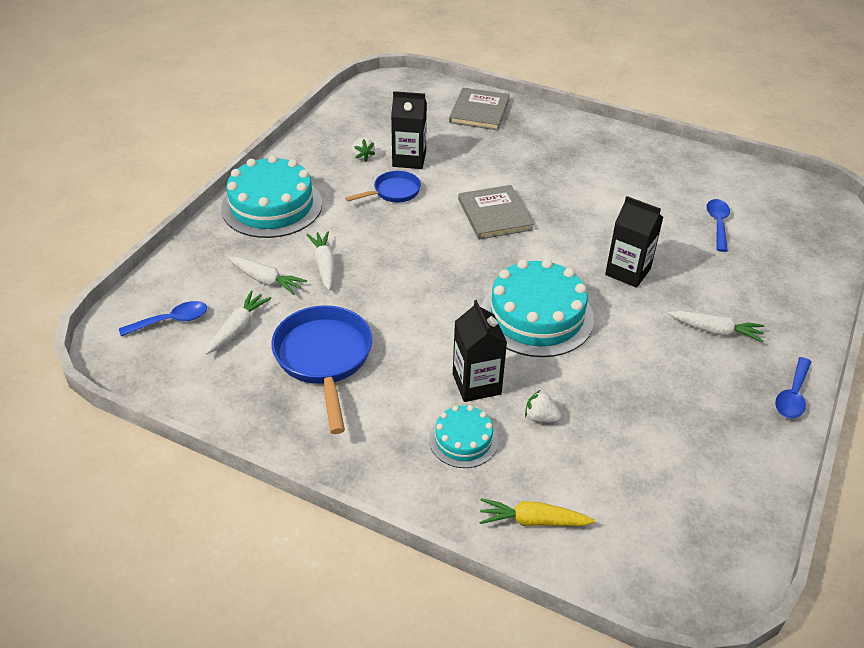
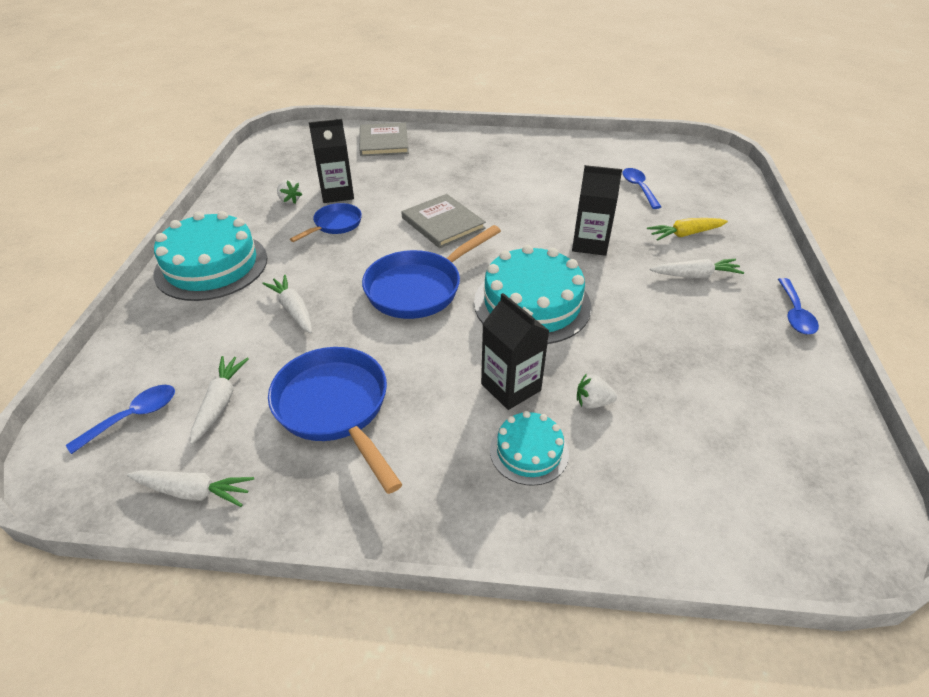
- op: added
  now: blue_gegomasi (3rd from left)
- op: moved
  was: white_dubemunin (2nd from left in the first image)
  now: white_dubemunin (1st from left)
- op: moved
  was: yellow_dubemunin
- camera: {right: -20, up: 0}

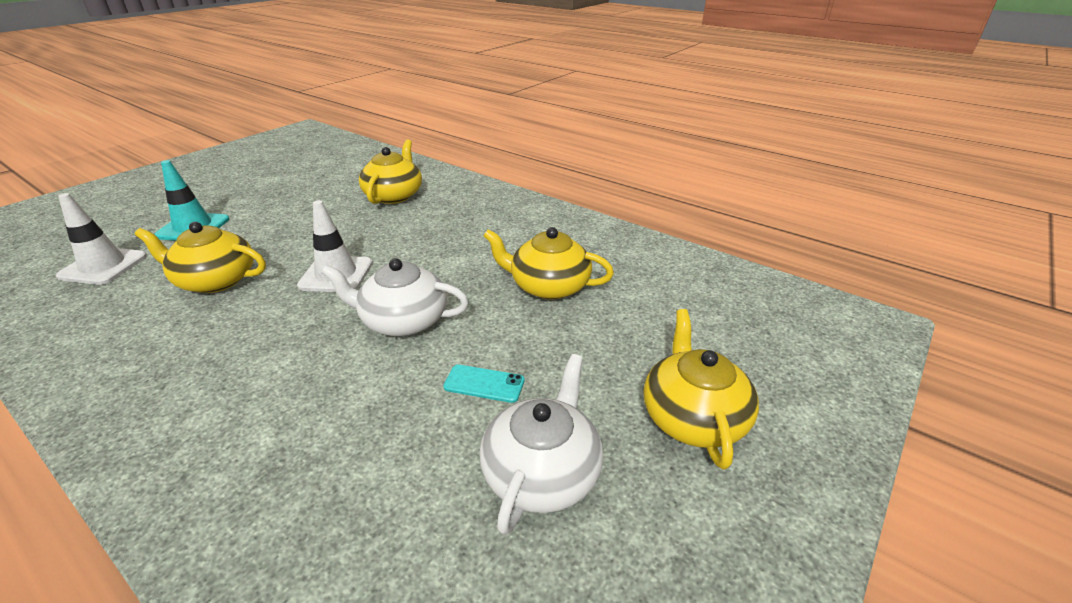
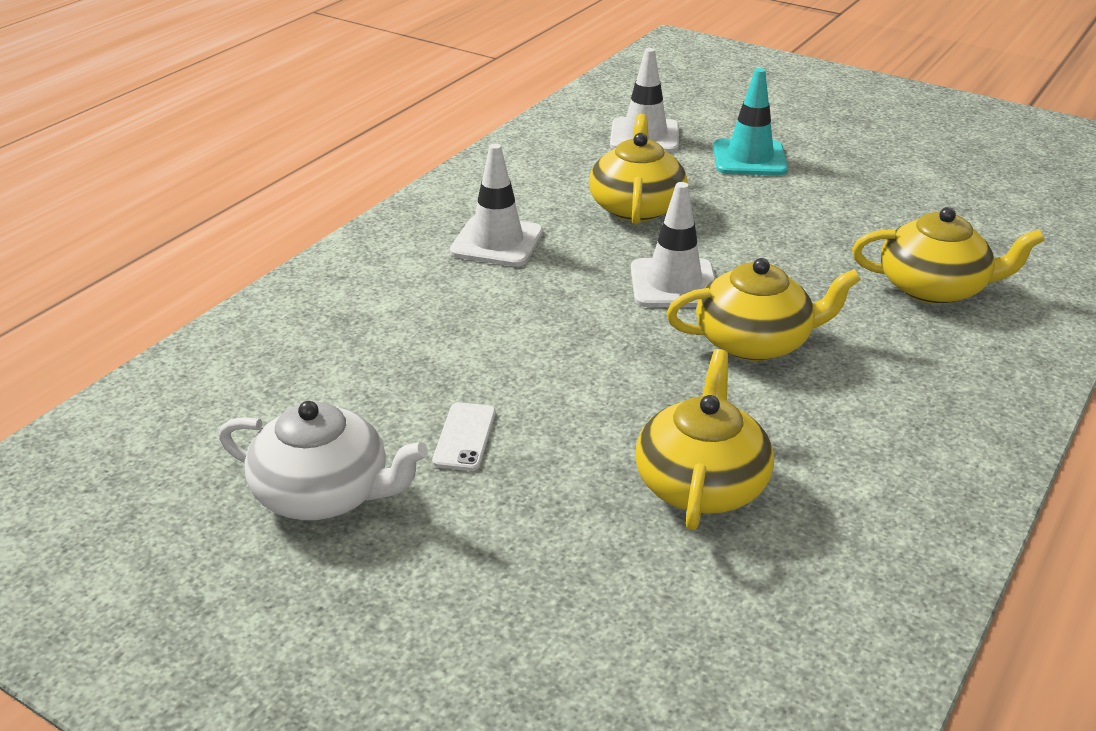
- op: removed
  was: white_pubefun (1st from left)
- op: added
  now: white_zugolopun (1st from left)
- op: moved
  was: yellow_pubefun (4th from left in the first image)
  now: yellow_pubefun (3rd from left)
- op: recoloured
  was: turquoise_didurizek
  now: white_didurizek
- camera: {right: 85, up: 0}

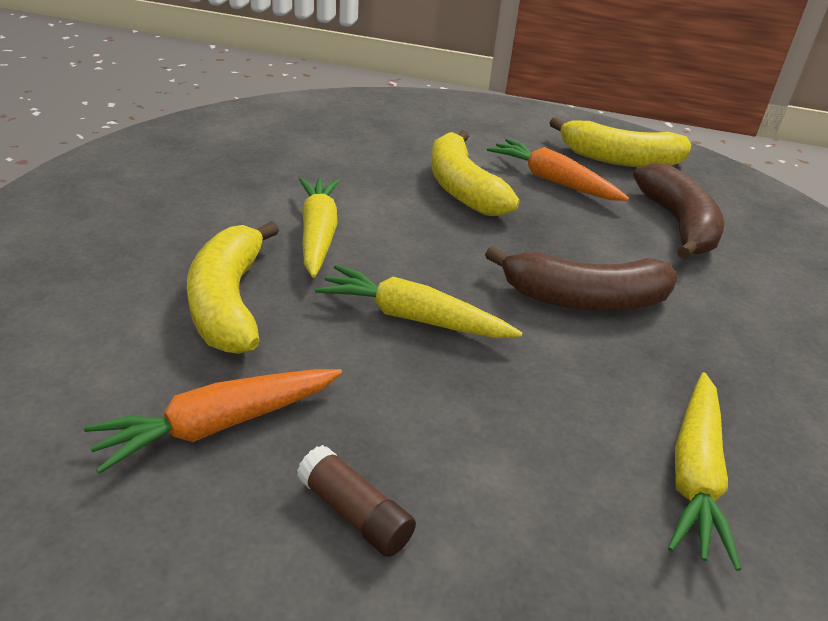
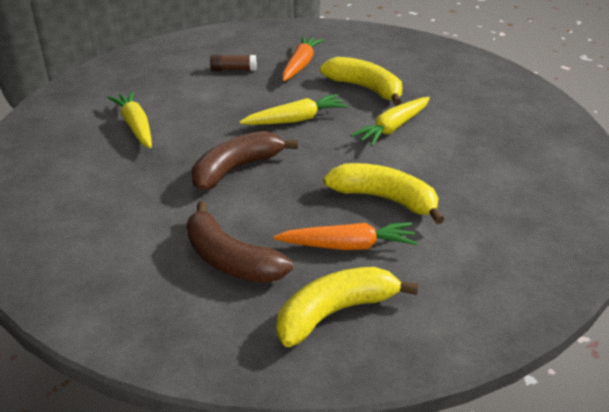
- op: turned
  was: yellow_dubemunin (1st from left in the first image)
  clockwise: 90
- camera: {right: 140, up: 0}

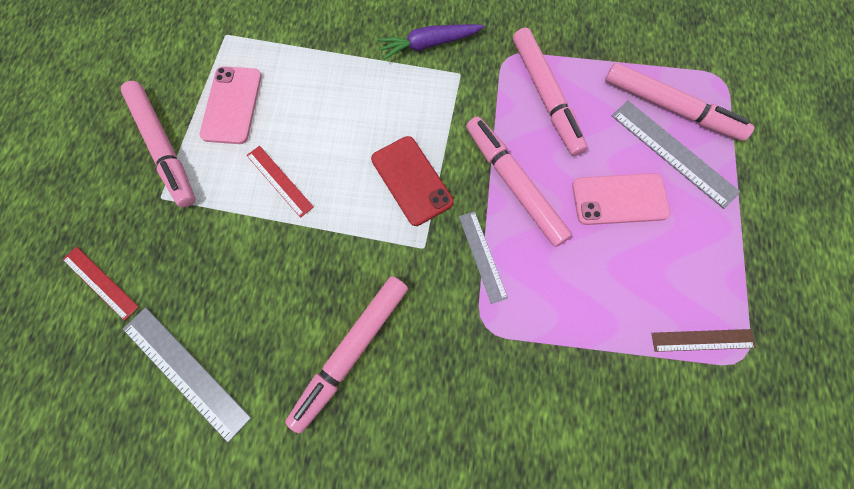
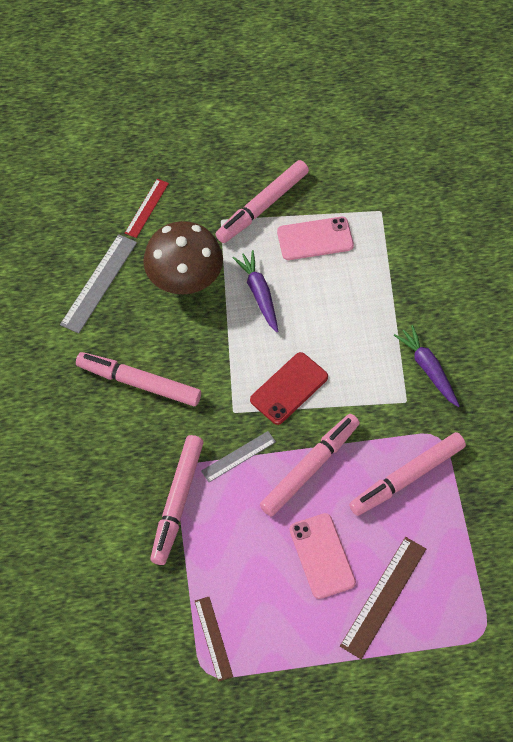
- op: added
  now: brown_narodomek
- op: moved
  was: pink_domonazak (5th from left in the first image)
  now: pink_domonazak (2nd from left)
- op: replaced
  was: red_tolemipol (2nd from left)
  now: purple_dubemunin (1st from left)
- op: recoloured
  was: grey_tolemipol (3rd from left)
  now: brown_tolemipol (2nd from left)
- camera: {right: 75, up: -10}

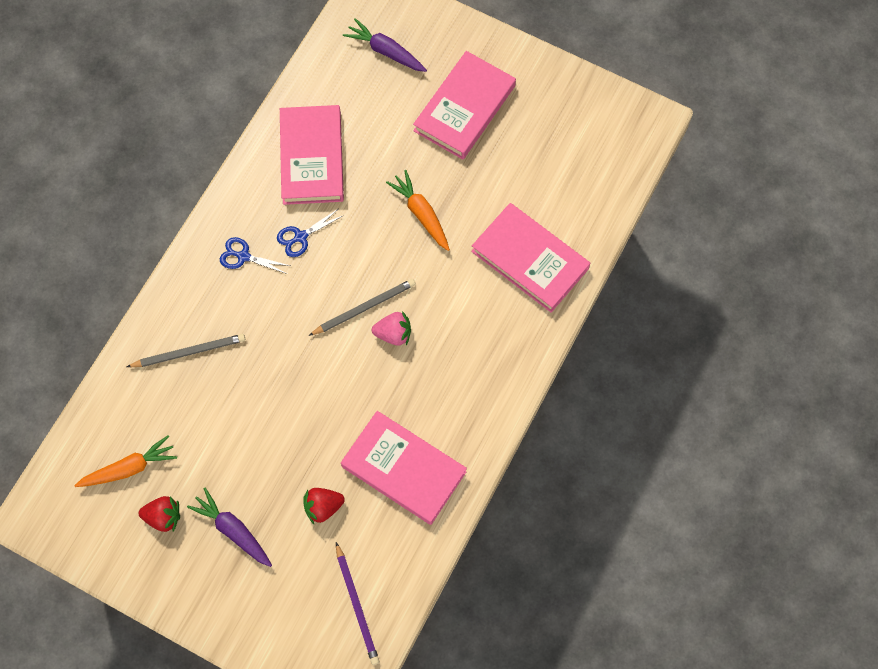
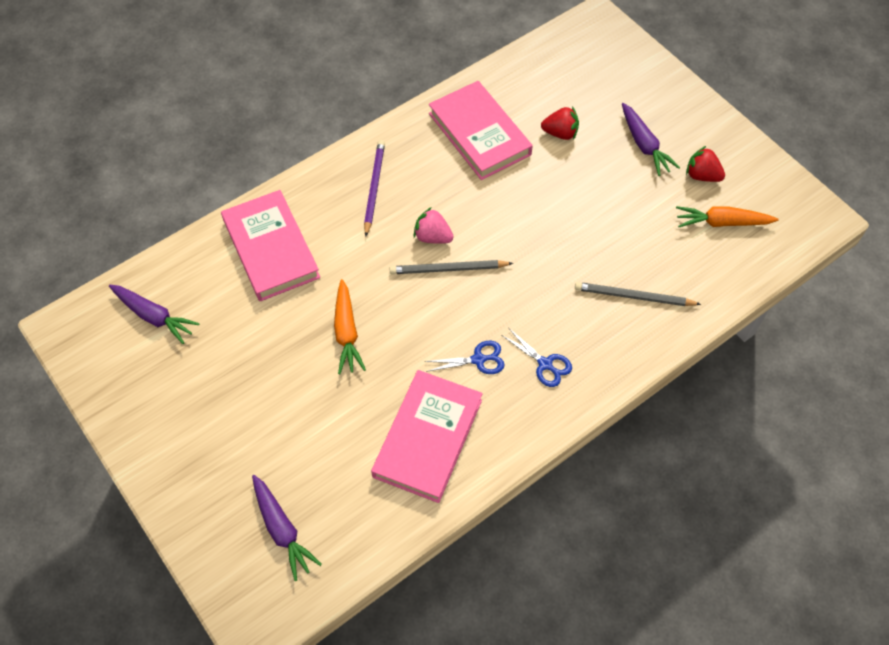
- op: removed
  was: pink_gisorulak (3rd from left)
- op: added
  now: purple_dubemunin (1st from left)
- op: moved
  was: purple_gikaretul
- camera: {right: -155, up: -10}

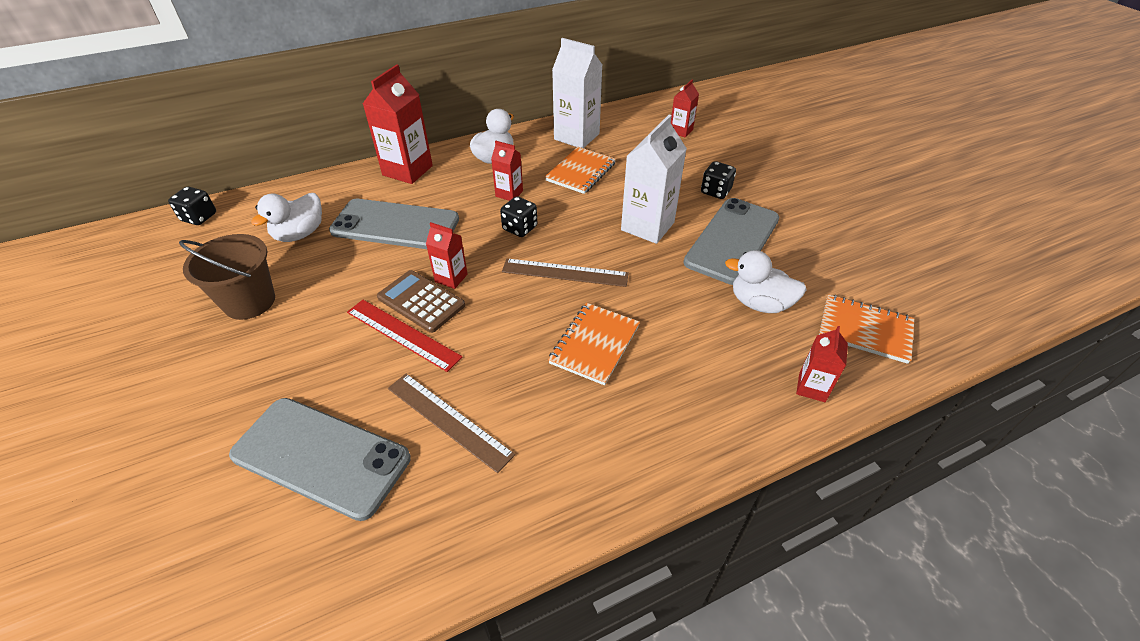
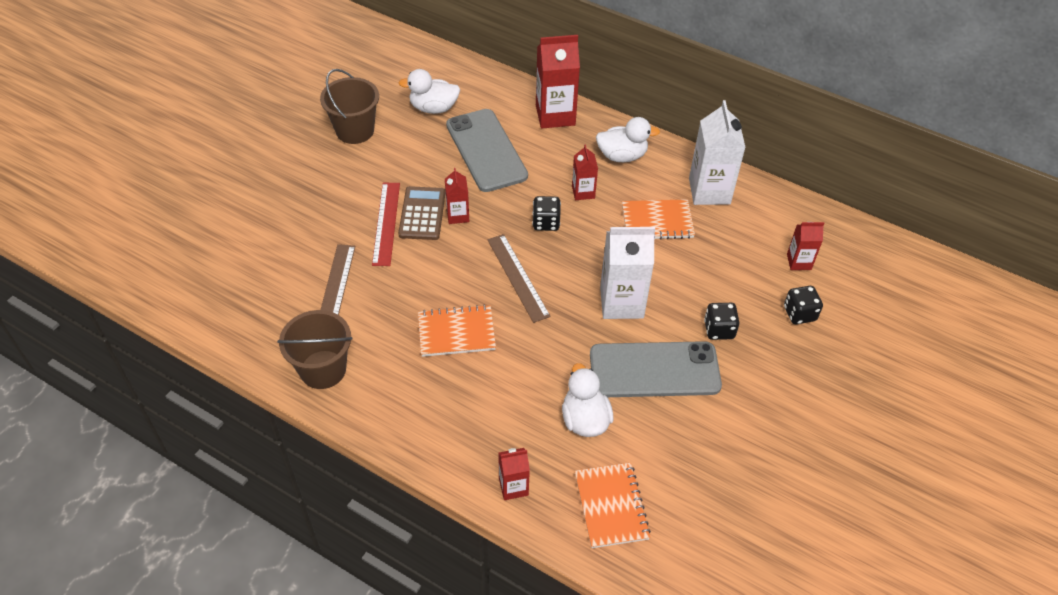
- op: removed
  was: grey_didurizek (1st from left)
- op: added
  now: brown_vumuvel (1st from left)
- op: moved
  was: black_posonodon (1st from left in the first image)
  now: black_posonodon (3rd from left)
- camera: {right: 55, up: 5}

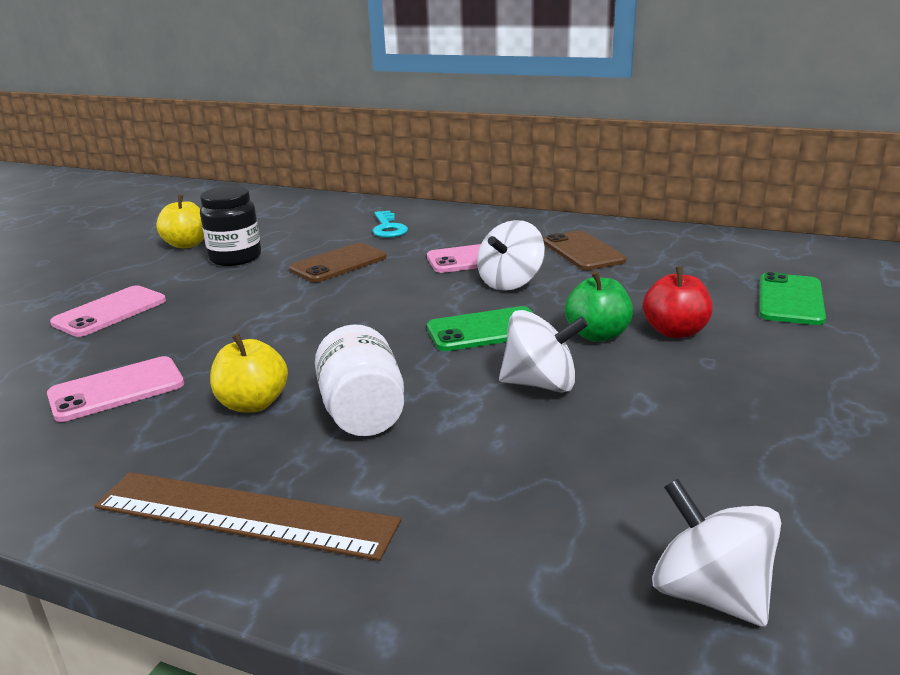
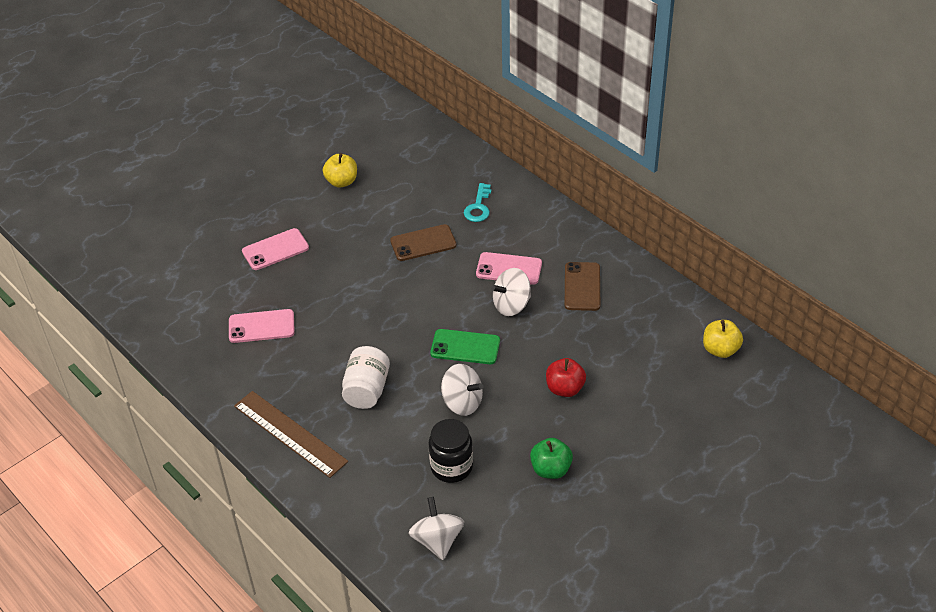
- op: removed
  was: green_didurizek (2nd from left)
- op: moved
  was: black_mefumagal
- op: moved
  was: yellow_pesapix (2nd from left)
- op: moved
  was: green_pesapix
- camera: {right: 25, up: 20}

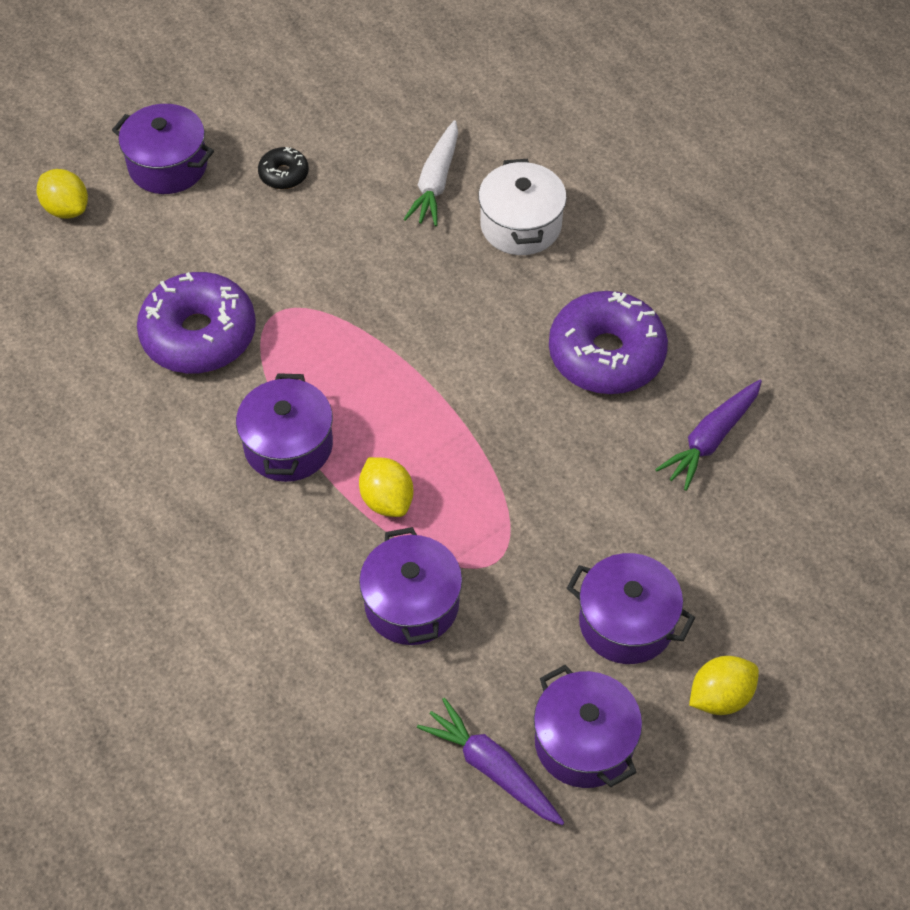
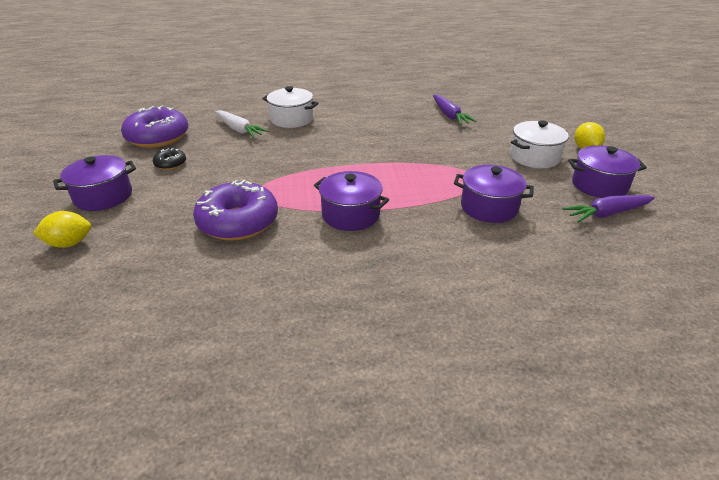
- op: removed
  was: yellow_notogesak (2nd from left)
- op: moved
  was: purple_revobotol (2nd from left in the first image)
  now: purple_revobotol (1st from left)
- op: recoloured
  was: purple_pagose (5th from left)
  now: white_pagose (2nd from left)
- camera: {right: -60, up: -20}

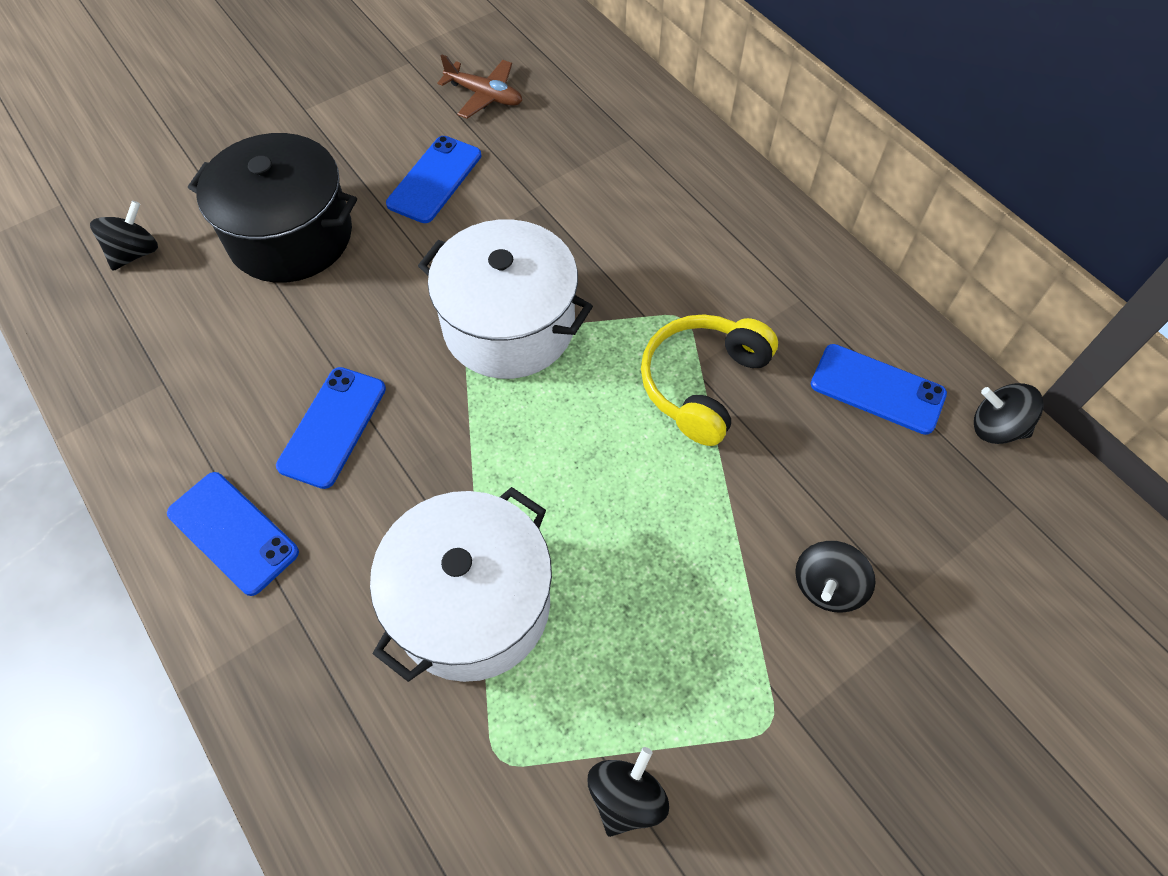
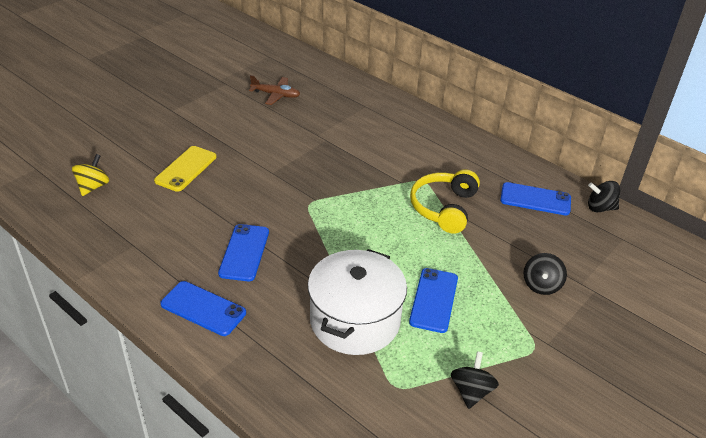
- op: removed
  was: white_pagose (2nd from left)
- op: moved
  was: blue_didurizek (3rd from left)
- op: replaced
  was: black_pagose
  now: yellow_didurizek
- op: recoloured
  was: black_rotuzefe (1st from left)
  now: yellow_rotuzefe
- camera: {right: -15, up: -20}

